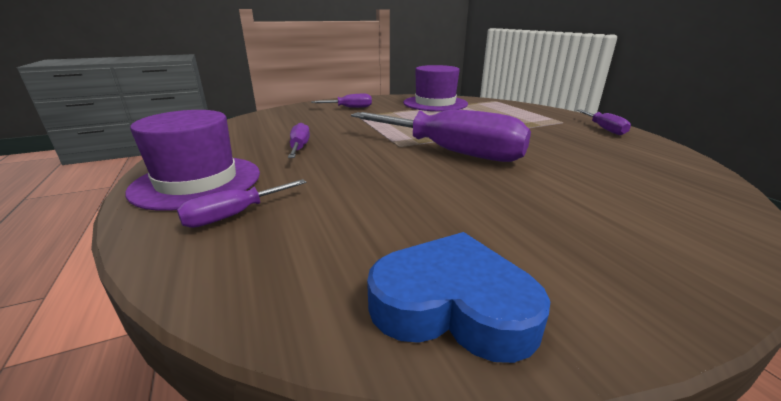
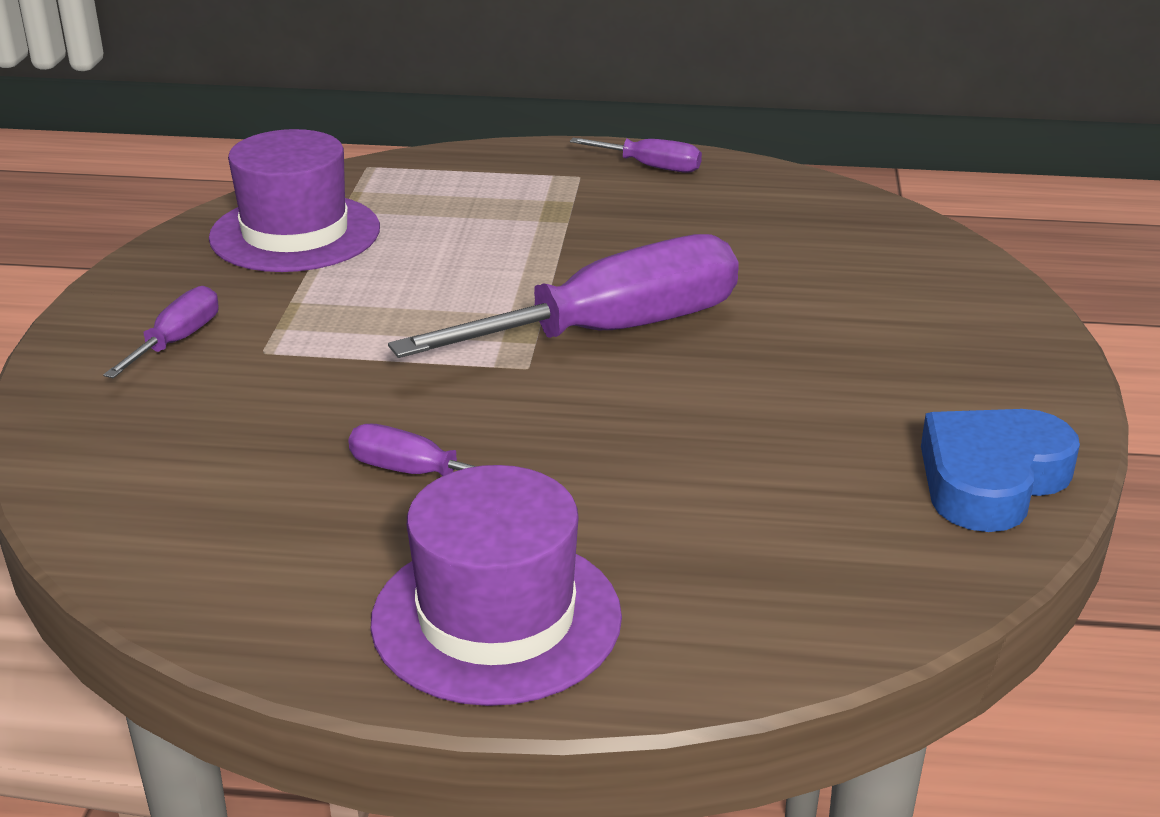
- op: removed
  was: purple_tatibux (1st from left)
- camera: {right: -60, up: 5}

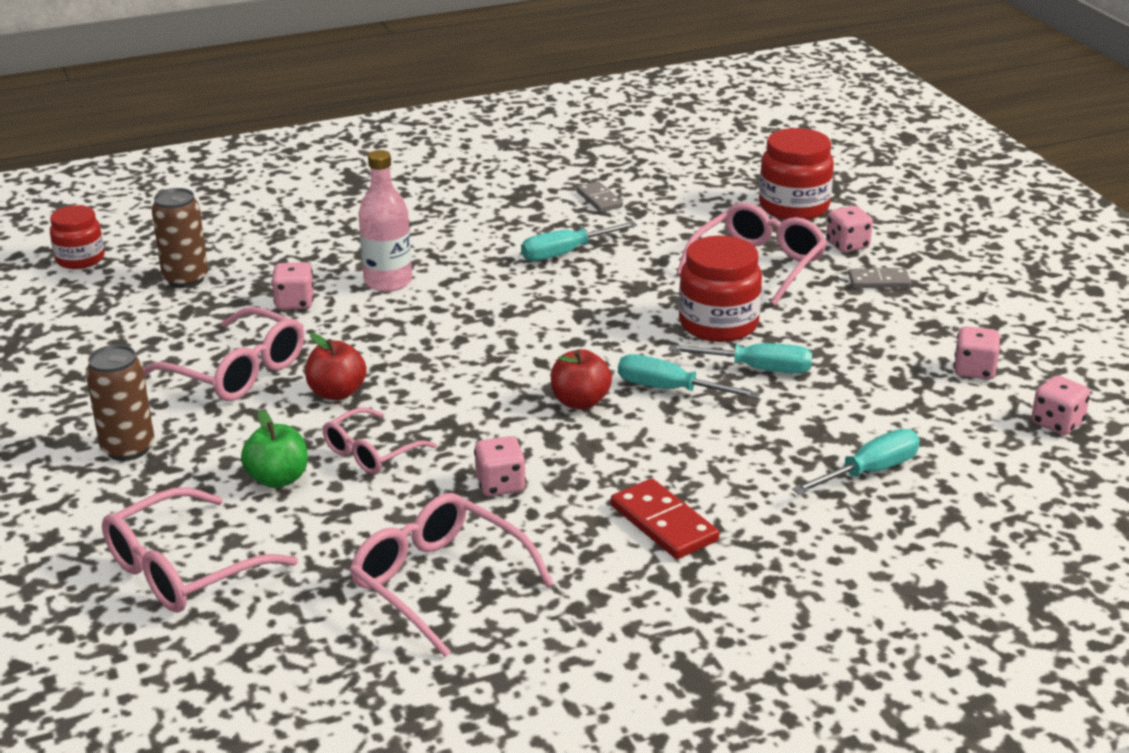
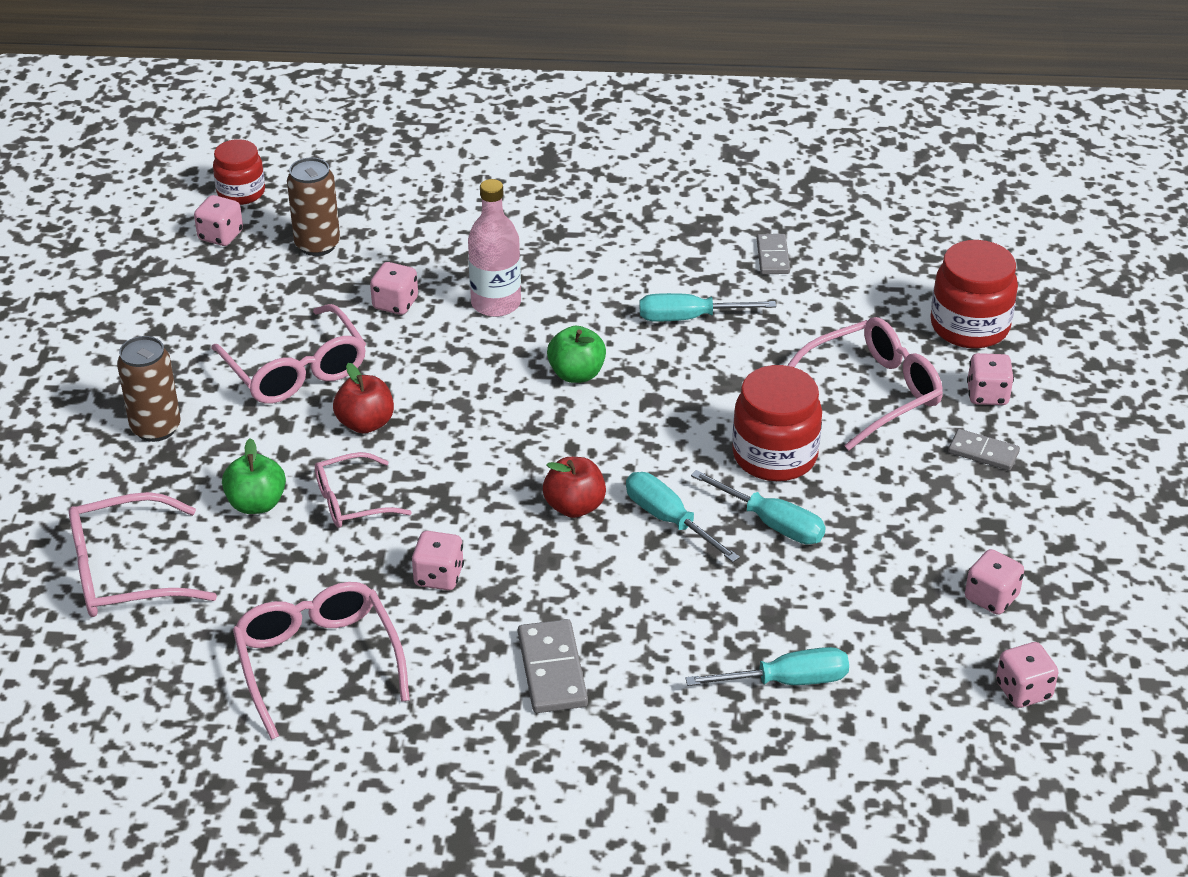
- op: added
  now: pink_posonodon (1st from left)
- op: added
  now: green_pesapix (2nd from left)
- op: recoloured
  was: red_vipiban
  now: grey_vipiban (1st from left)
- camera: {right: 25, up: 10}

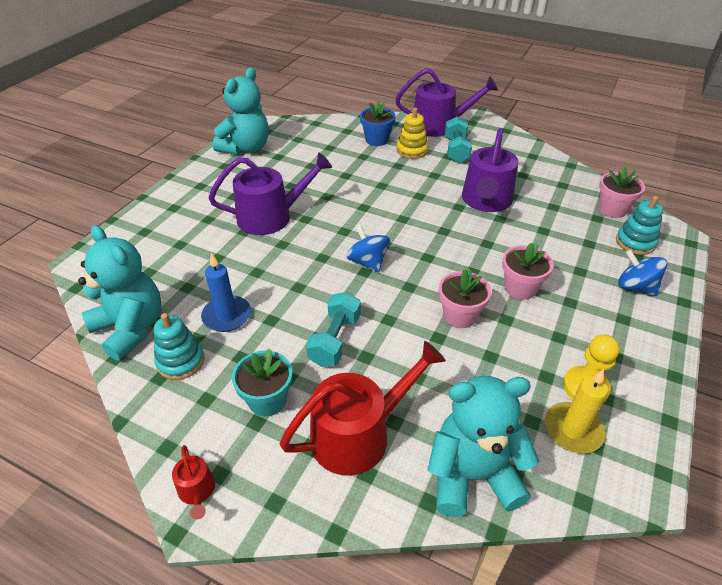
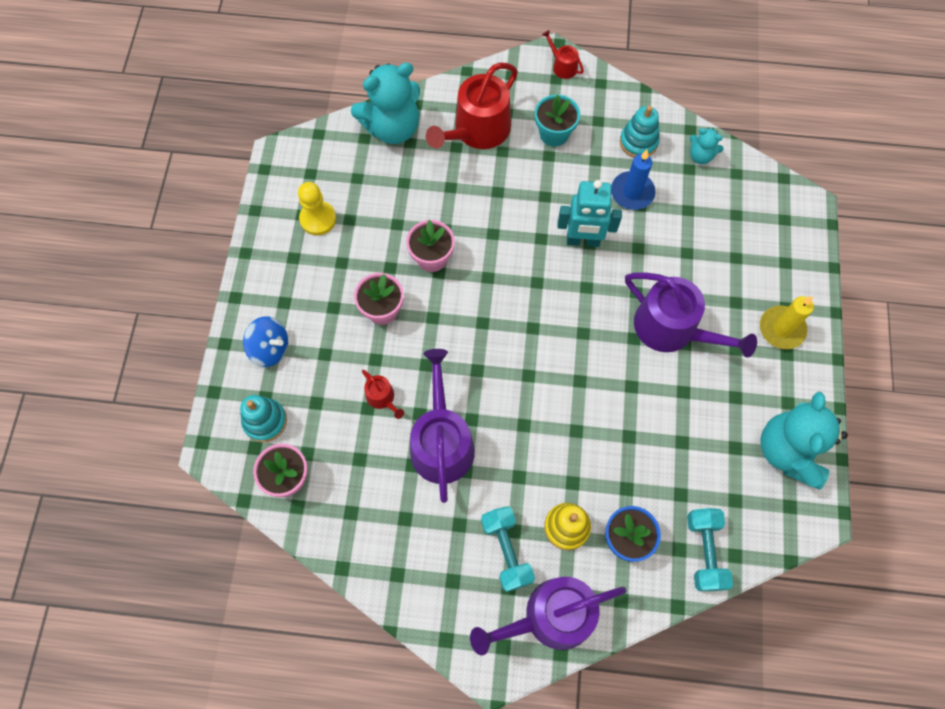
- op: removed
  was: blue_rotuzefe (1st from left)
- op: added
  now: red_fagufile (1st from left)
- op: added
  now: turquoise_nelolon
- op: moved
  was: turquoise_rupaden (1st from left in the first image)
  now: turquoise_rupaden (2nd from left)
- op: moved
  was: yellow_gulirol
- op: turned
  was: purple_fagufile (1st from left in the first image)
  clockwise: -105
- op: resized
  was: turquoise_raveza (1st from left in the first image)
  ratio: 0.48
- camera: {right: 160, up: 25}

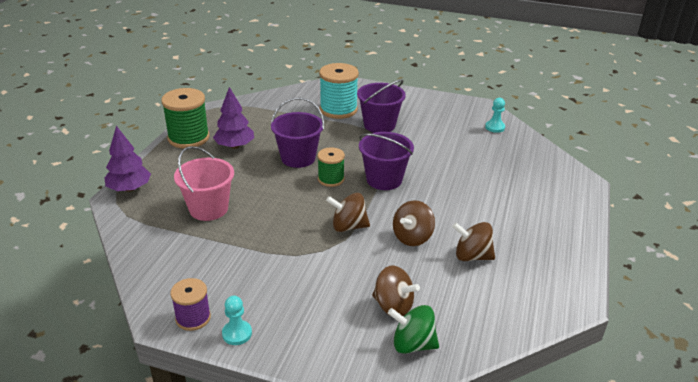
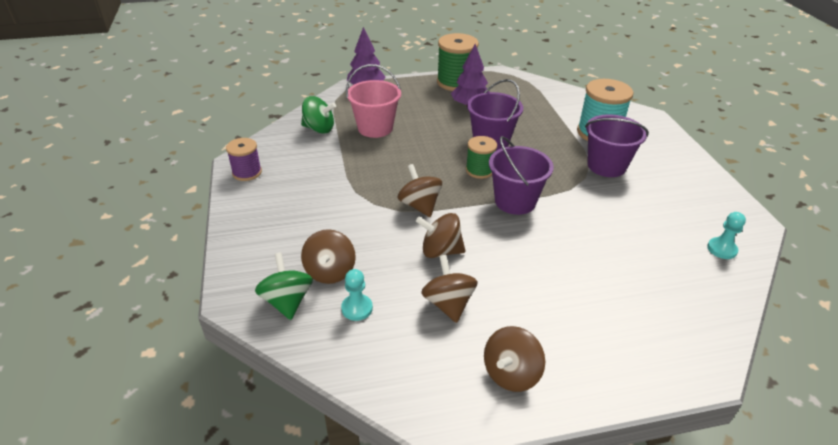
- op: added
  now: green_rotuzefe (2nd from left)
- op: added
  now: brown_rotuzefe (5th from left)
- op: moved
  was: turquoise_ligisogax (1st from left)
- camera: {right: 60, up: 5}

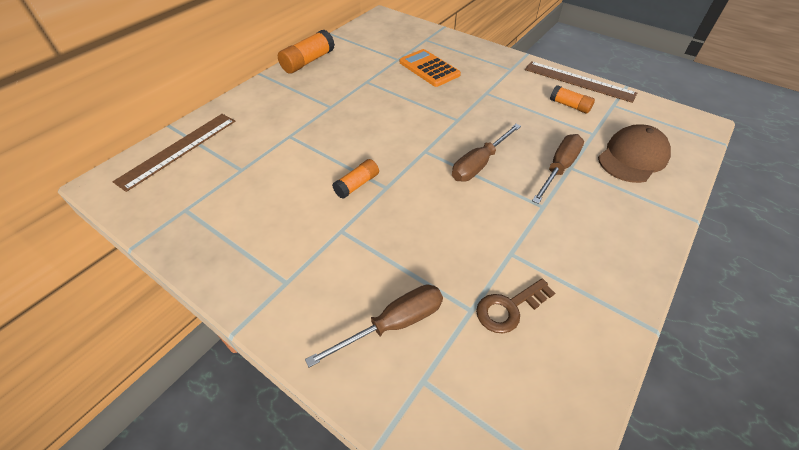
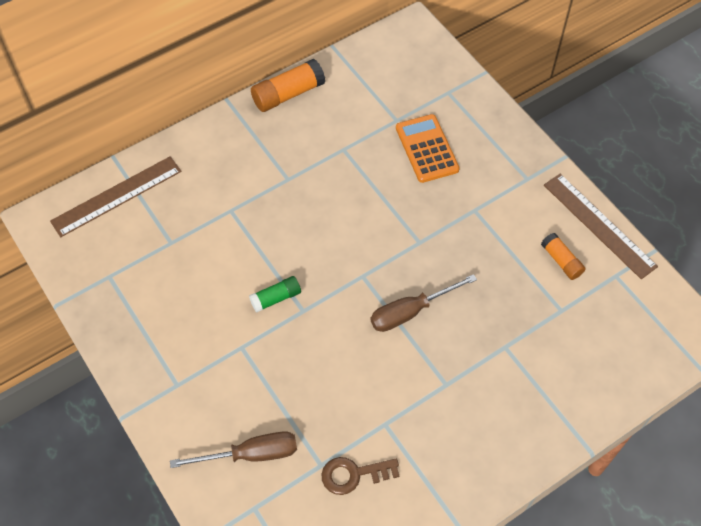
- op: removed
  was: brown_tatibux (3rd from left)
- op: removed
  was: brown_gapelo
- op: recoloured
  was: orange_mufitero (2nd from left)
  now: green_mufitero
- camera: {right: 20, up: 10}

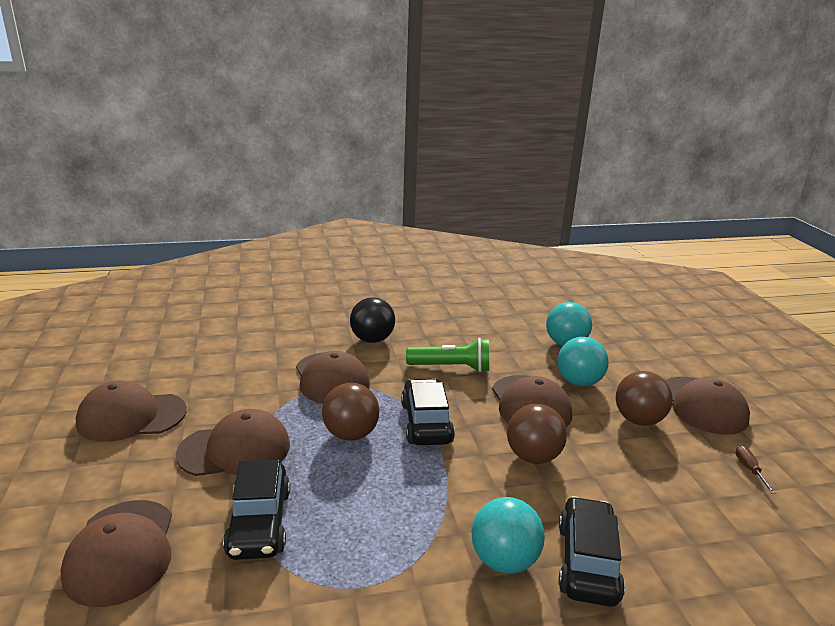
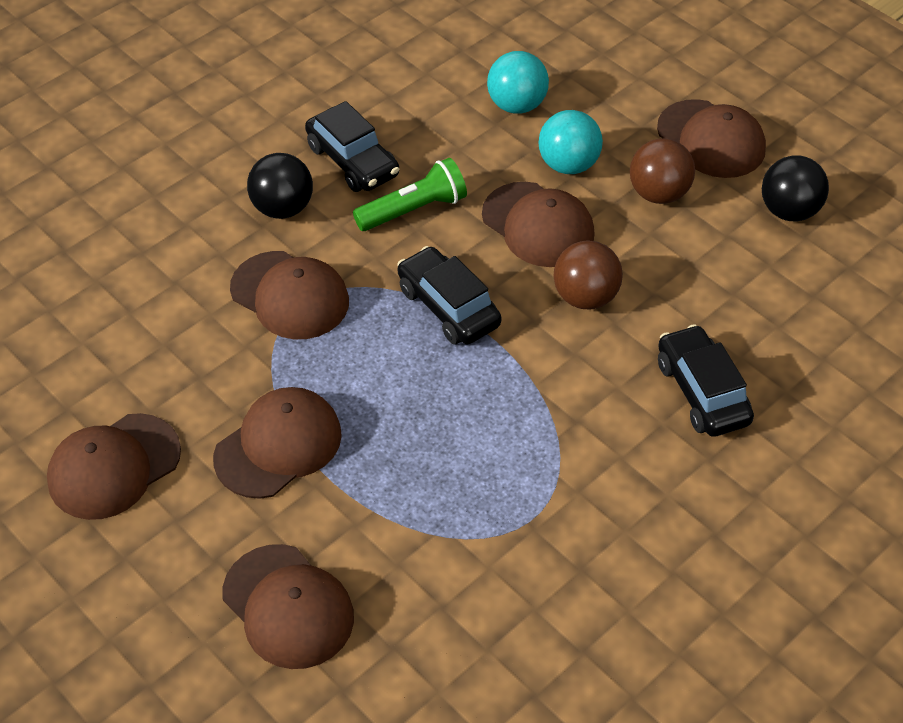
- op: removed
  was: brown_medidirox (1st from left)
- op: removed
  was: turquoise_medidirox (1st from left)
- op: moved
  was: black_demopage (1st from left)
- op: replaced
  was: brown_tatibux
  now: black_medidirox (2nd from left)
- camera: {right: -30, up: 25}

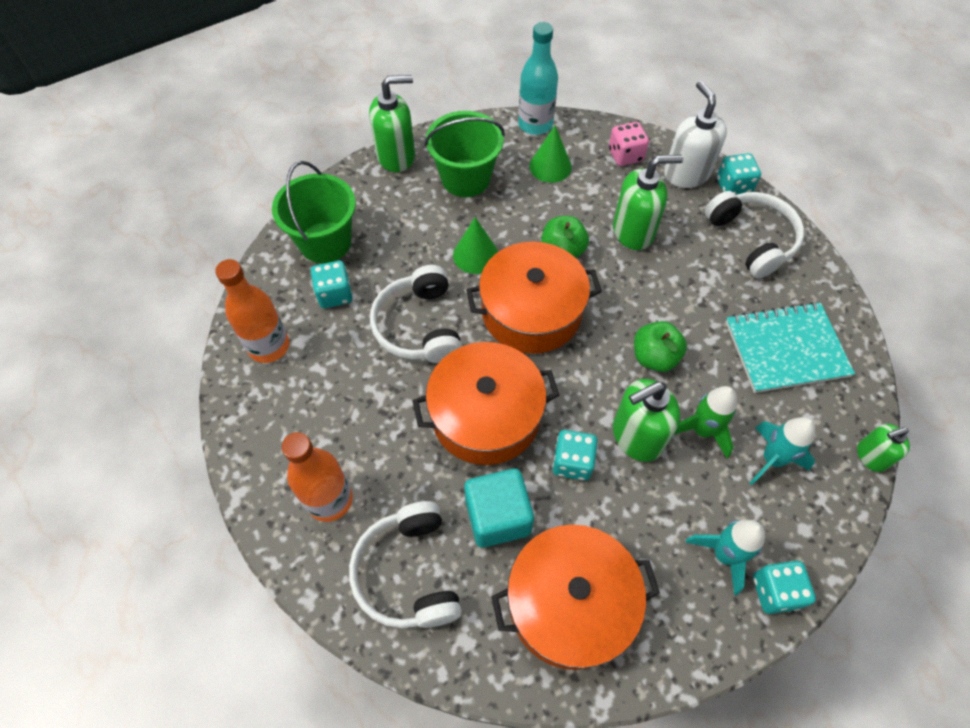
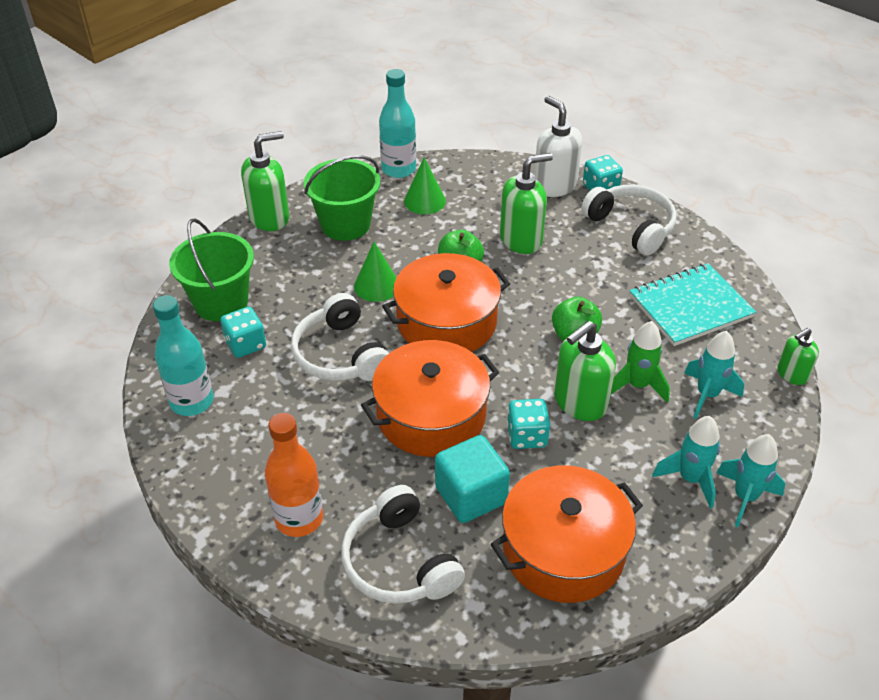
- op: removed
  was: pink_posonodon
- op: replaced
  was: turquoise_posonodon (4th from left)
  now: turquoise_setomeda (3rd from left)
- op: recoloured
  was: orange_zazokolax (1st from left)
  now: turquoise_zazokolax (1st from left)
- camera: {right: -15, up: -15}

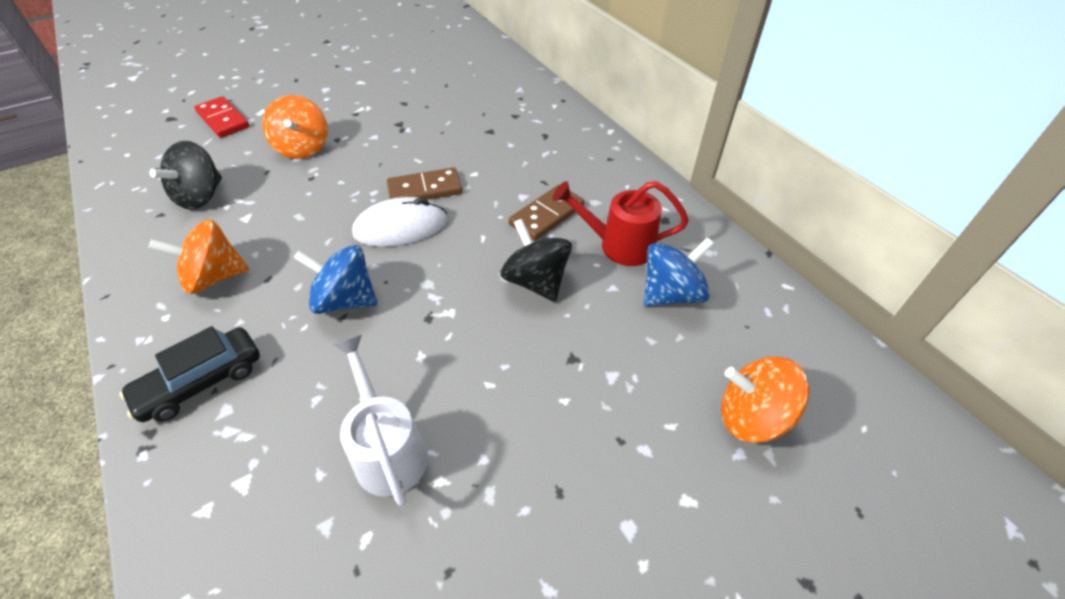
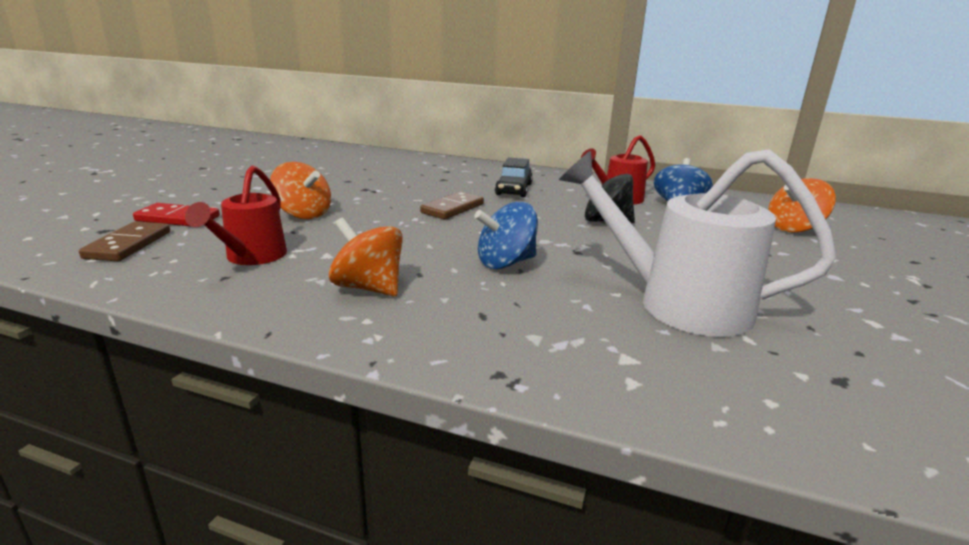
- op: removed
  was: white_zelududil
- op: moved
  was: black_demopage
- op: moved
  was: brown_vipiban (2nd from left in the first image)
  now: brown_vipiban (1st from left)
- op: replaced
  was: black_rotuzefe (1st from left)
  now: red_fagufile (1st from left)
- op: turned
  was: orange_rotuzefe (1st from left in the first image)
  clockwise: 90
- op: resized
  was: white_fagufile
  ratio: 1.64
- camera: {right: -40, up: -25}

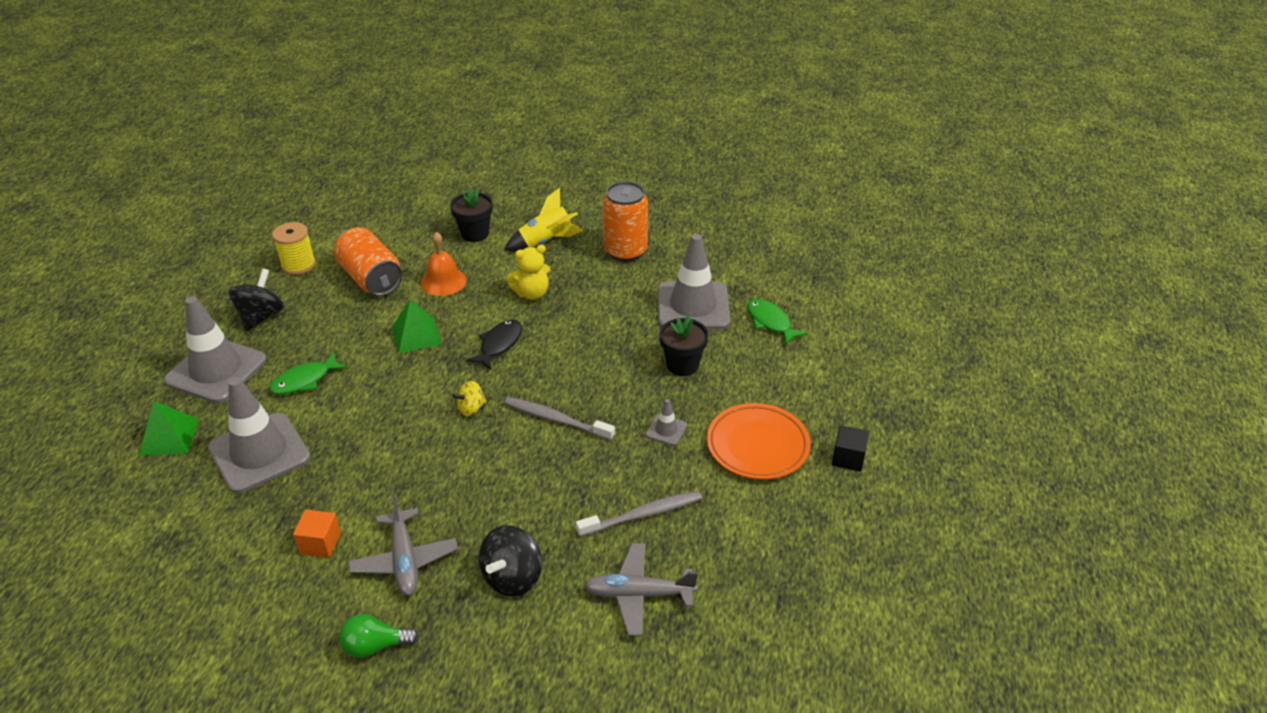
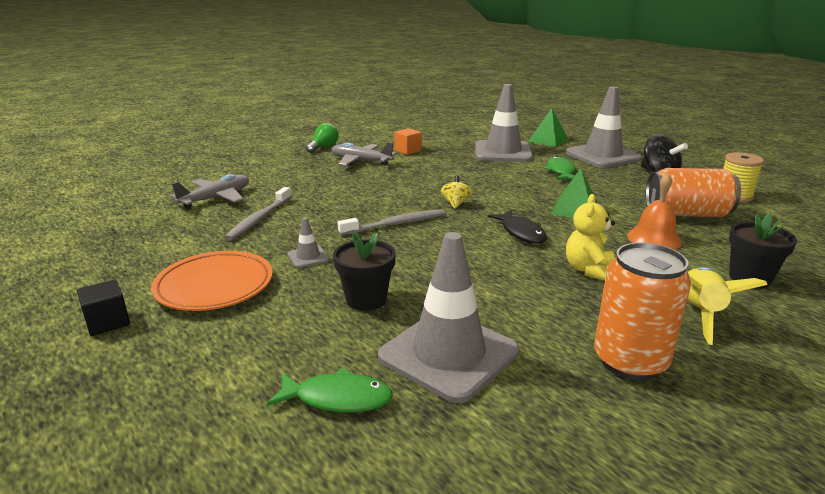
- op: removed
  was: black_rotuzefe (2nd from left)
- camera: {right: 130, up: -15}

